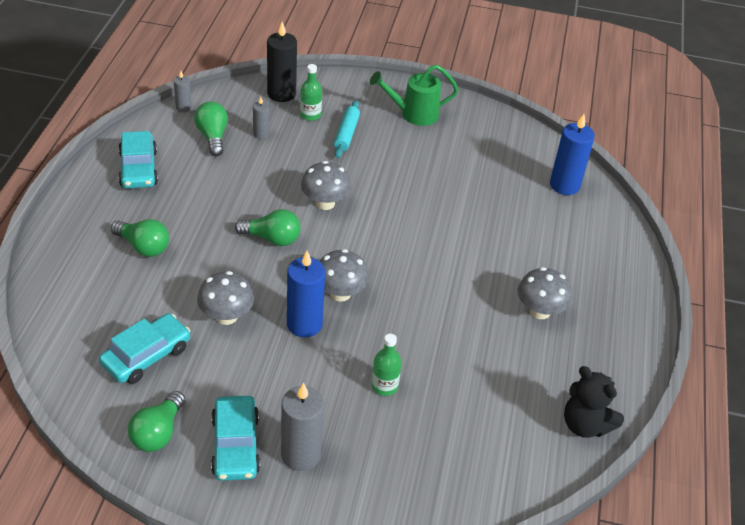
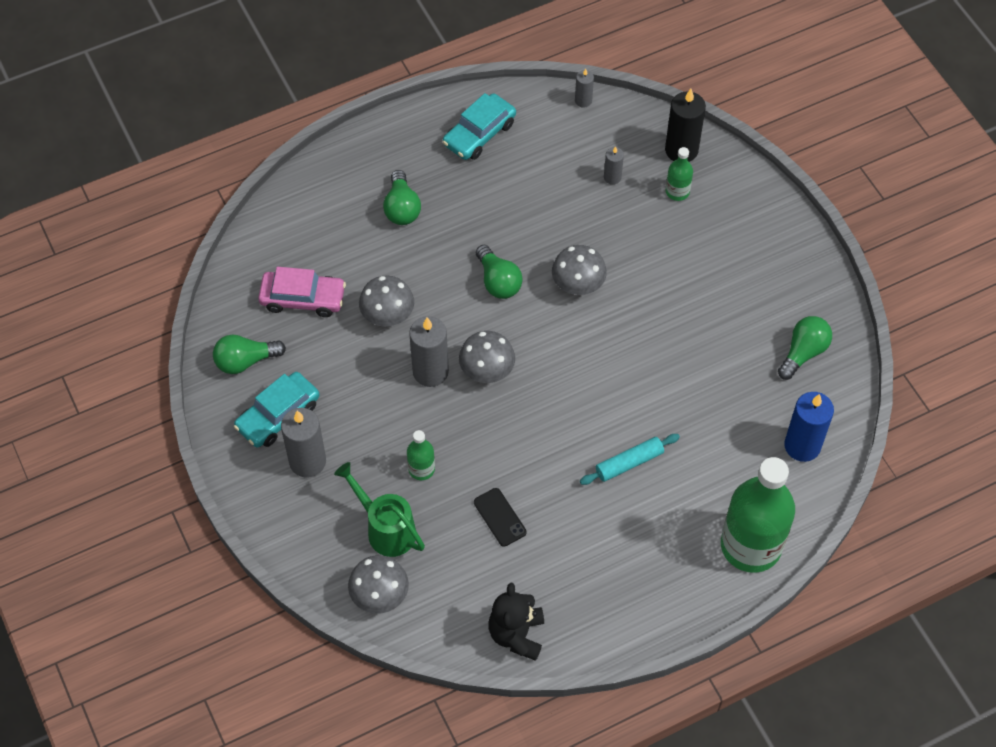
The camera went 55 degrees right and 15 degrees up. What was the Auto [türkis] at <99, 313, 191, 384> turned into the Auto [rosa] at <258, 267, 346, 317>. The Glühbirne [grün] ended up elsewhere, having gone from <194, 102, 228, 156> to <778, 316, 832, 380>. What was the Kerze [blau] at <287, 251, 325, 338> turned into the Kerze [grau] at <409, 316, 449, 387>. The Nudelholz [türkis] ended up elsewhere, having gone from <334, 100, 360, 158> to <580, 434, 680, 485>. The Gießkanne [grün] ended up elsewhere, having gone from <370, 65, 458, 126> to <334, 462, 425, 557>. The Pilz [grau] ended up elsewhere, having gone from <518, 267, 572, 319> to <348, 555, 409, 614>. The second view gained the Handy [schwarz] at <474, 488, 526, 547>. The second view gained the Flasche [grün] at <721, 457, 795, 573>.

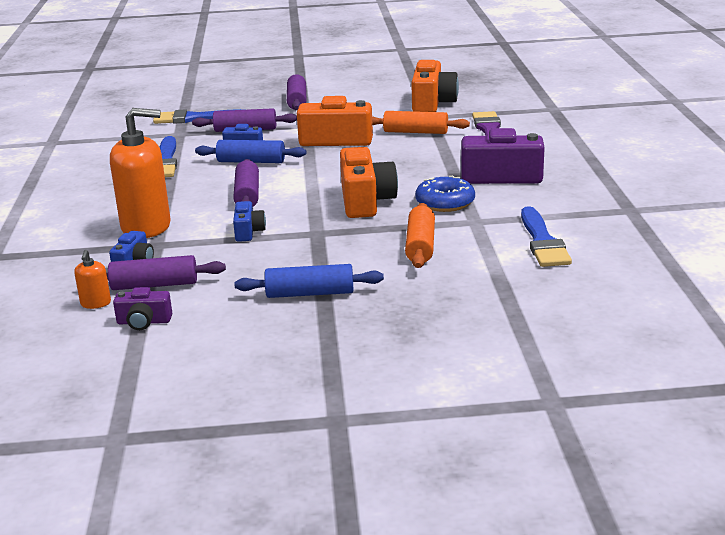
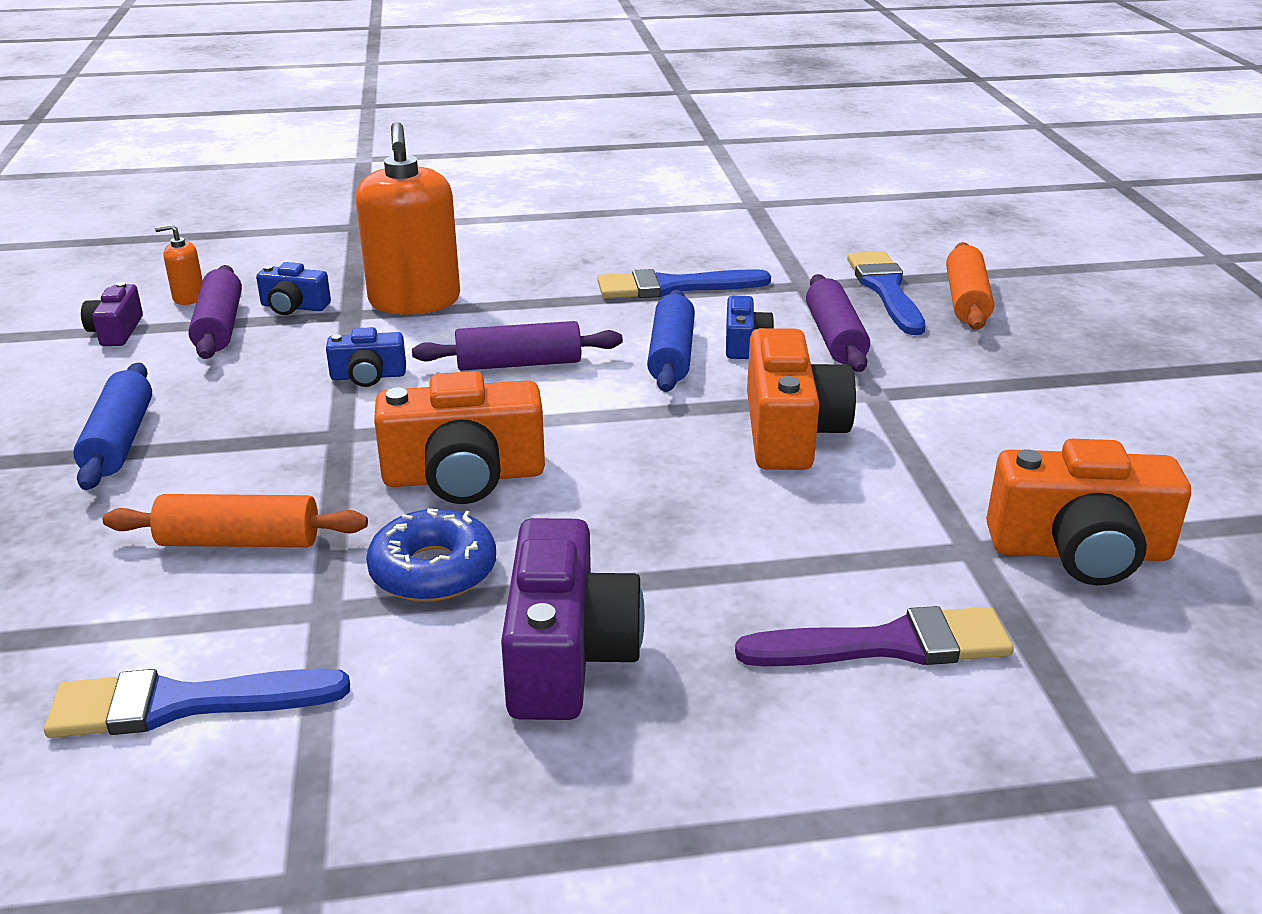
The camera went 85 degrees right and 5 degrees up. The second view lost the Nudelholz [lila] at <287, 74, 306, 110>. The Nudelholz [orange] ended up elsewhere, having gone from <372, 111, 470, 134> to <946, 242, 994, 330>.

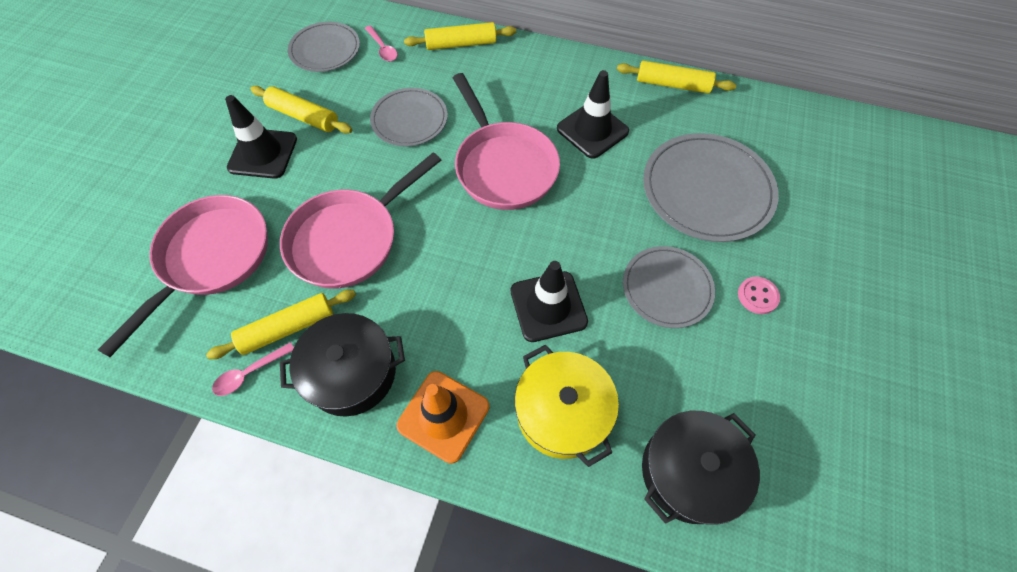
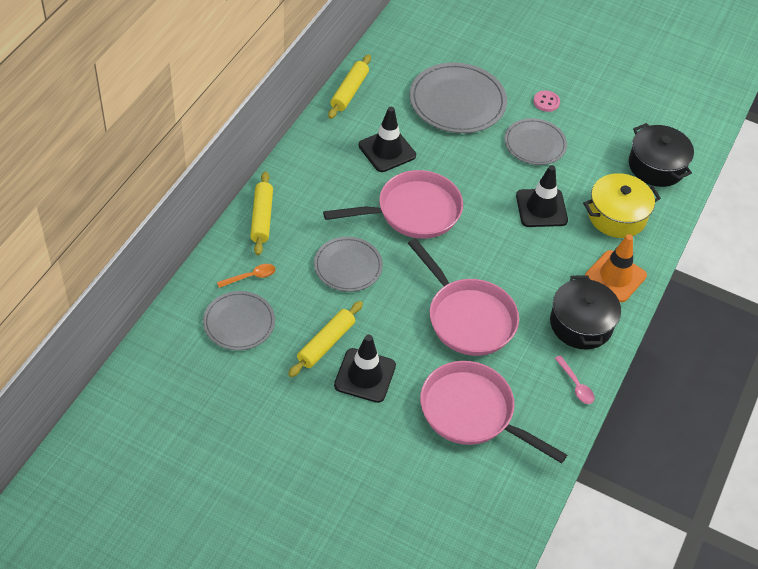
The camera went 85 degrees left and 10 degrees down. The second view lost the Nudelholz [gelb] at <206, 290, 356, 359>. What was the Löffel [rosa] at <365, 25, 398, 61> turned into the Löffel [orange] at <217, 264, 276, 288>.

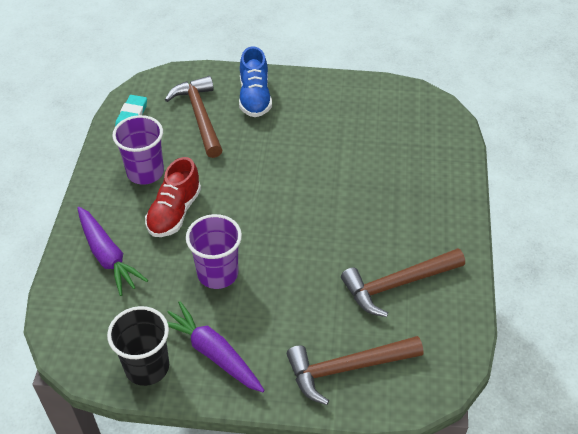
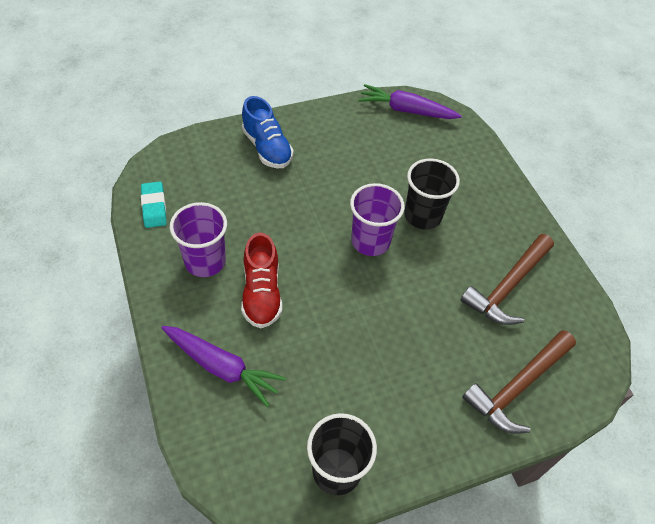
The camera went 30 degrees left and 5 degrees up. The second view lost the Hammer [braun] at <165, 76, 223, 158>. The Karotte [lila] ended up elsewhere, having gone from <167, 301, 264, 392> to <358, 84, 462, 119>. The Becher [lila] ended up elsewhere, having gone from <186, 214, 242, 289> to <350, 183, 405, 256>. The second view gained the Becher [schwarz] at <404, 158, 460, 230>.

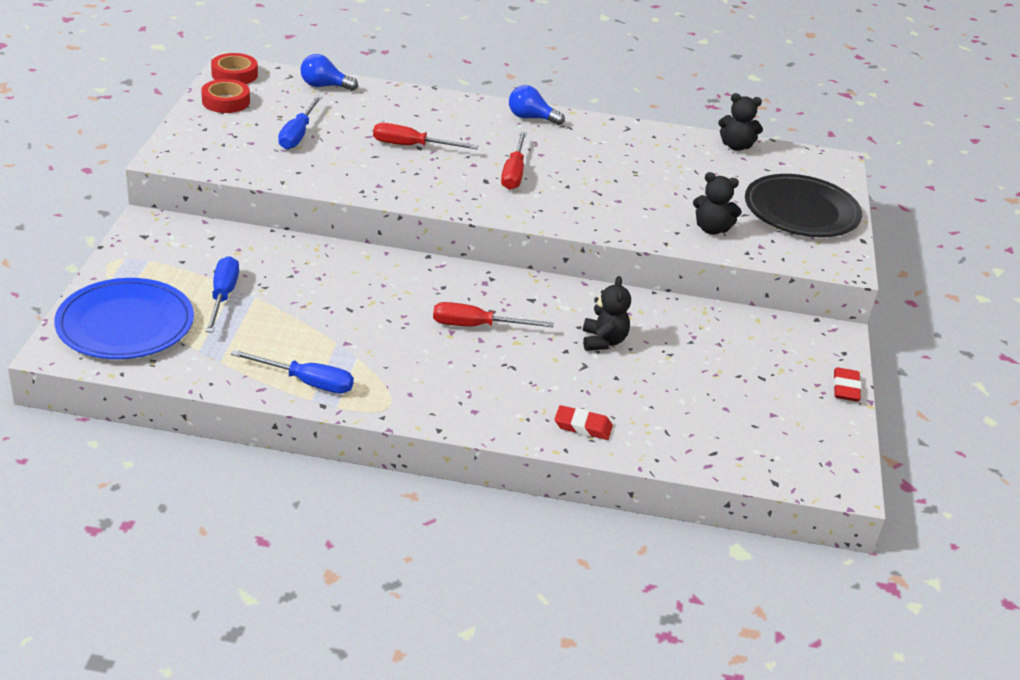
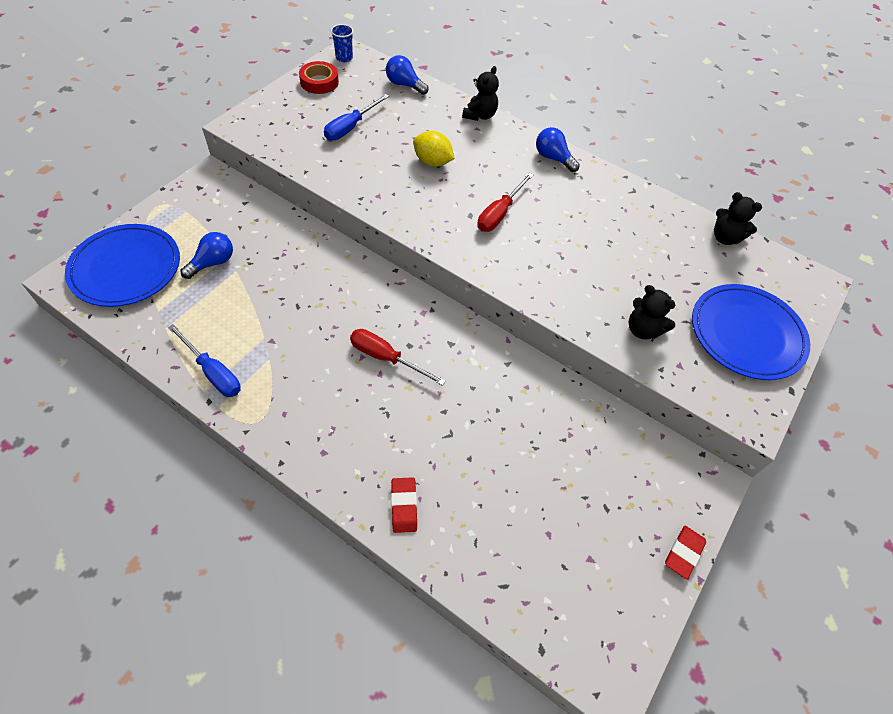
The camera went 25 degrees right and 20 degrees up. Where the Schraubenzieher [blau] stood at <205, 256, 239, 333>, the Glühbirne [blau] came to stand at <180, 232, 233, 279>. Where the Klebeband [rot] stood at <211, 53, 258, 84>, the Becher [blau] came to stand at <331, 24, 353, 62>. Where the Schraubenzieher [rot] stood at <373, 123, 478, 149>, the Zitrone [gelb] came to stand at <413, 131, 455, 167>. The Radiergummi [rot] at <555, 405, 613, 440> ended up facing another way, 45 degrees clockwise from before. The Teddybär [schwarz] ended up elsewhere, having gone from <583, 276, 631, 351> to <462, 66, 499, 121>. What was the Teller [schwarz] at <745, 174, 862, 237> turned into the Teller [blau] at <692, 284, 810, 380>.

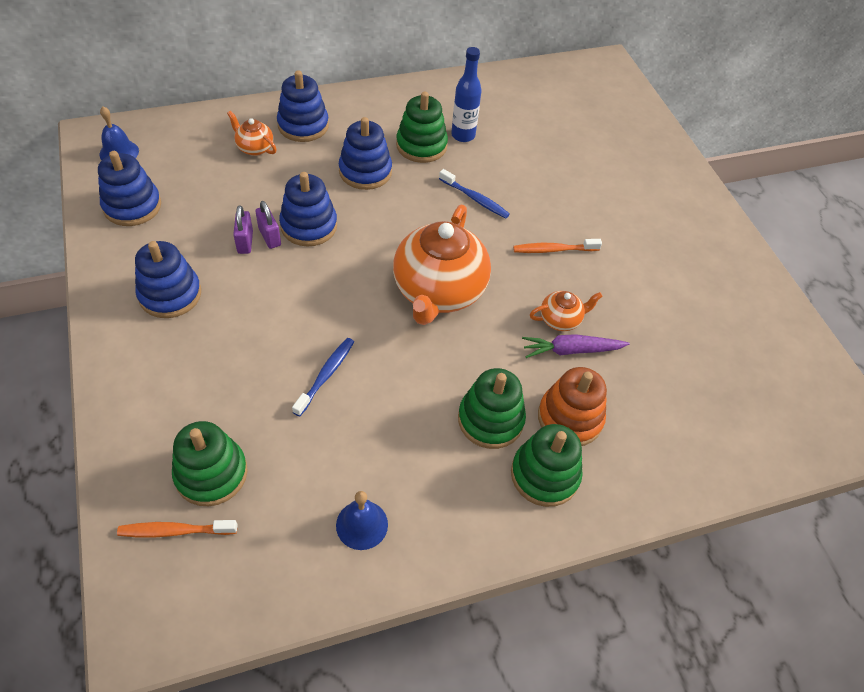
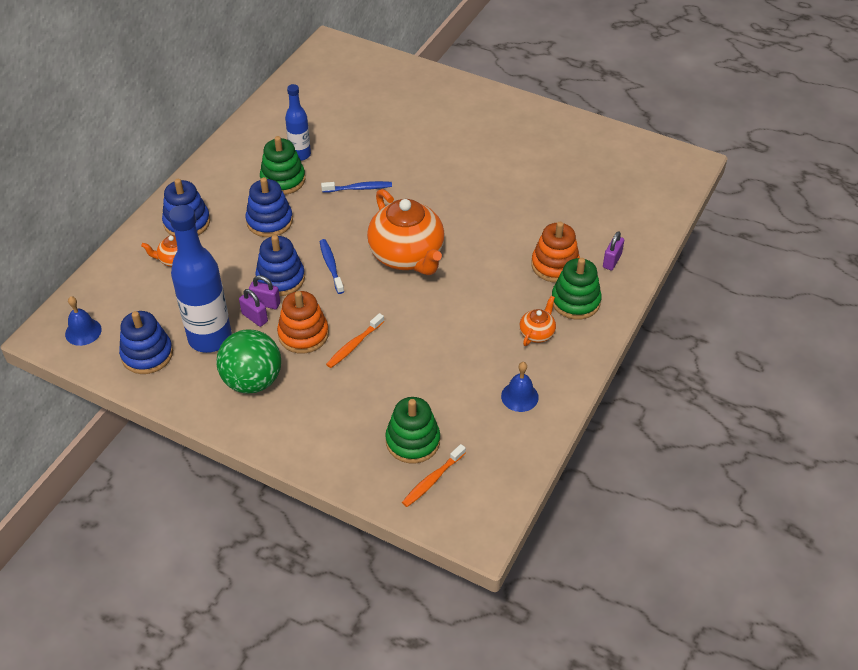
The camera went 40 degrees left and 5 degrees down. Where the Stapelspielzeug [blau] stood at <135, 241, 201, 318>, the Ball [grün] came to stand at <216, 329, 281, 394>. The Zahnbürste [blau] ended up elsewhere, having gone from <292, 338, 354, 417> to <319, 239, 344, 294>. The second view lost the Stapelspielzeug [grün] at <458, 368, 526, 449>. The Zahnbürste [orange] ended up elsewhere, having gone from <513, 239, 602, 253> to <326, 313, 384, 368>. The second view lost the Karotte [lila] at <522, 334, 630, 358>. The Teekanne [orange] ended up elsewhere, having gone from <530, 291, 603, 331> to <519, 296, 556, 346>. The second view gained the Flasche [blau] at <169, 205, 232, 353>. The second view gained the Stapelspielzeug [orange] at <277, 291, 329, 354>. The second view gained the Vorhängeschloss [lila] at <603, 231, 624, 270>.

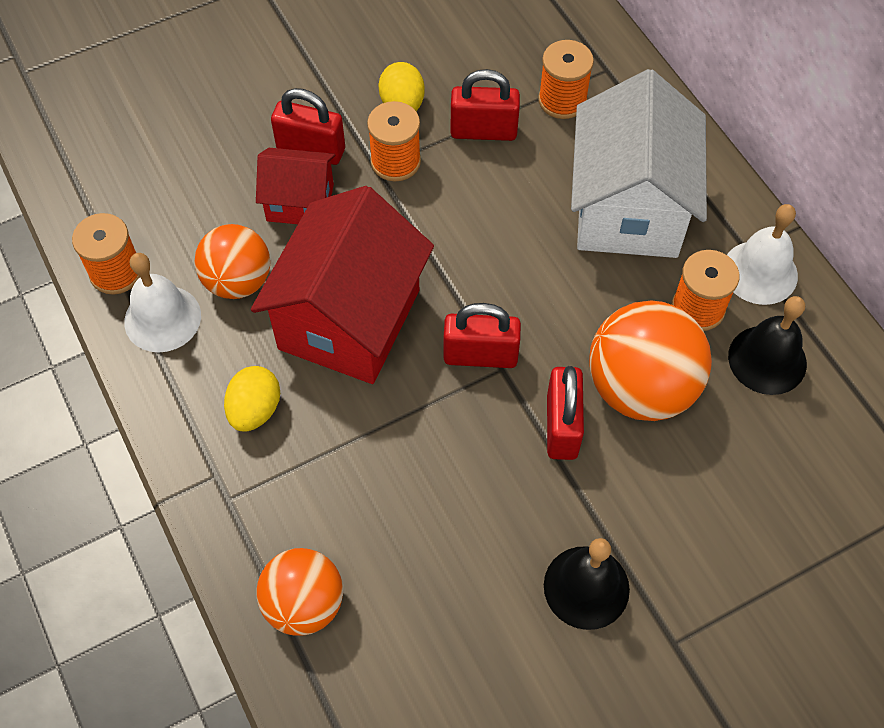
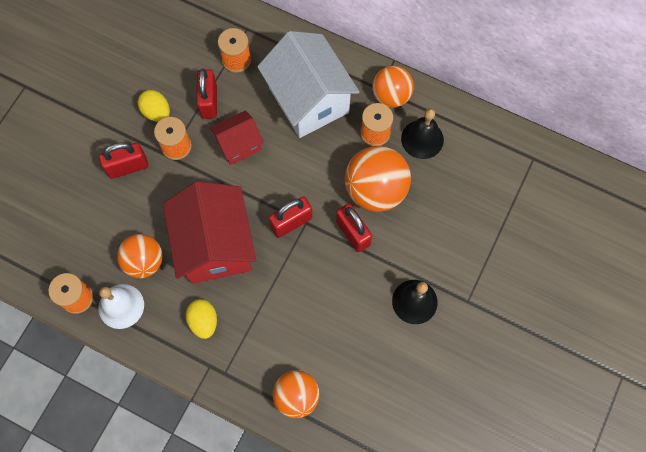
The camera went 35 degrees left and 10 degrees up. The Haus [rot] ended up elsewhere, having gone from <256, 148, 335, 224> to <210, 110, 264, 165>. The Vorhängeschloss [rot] at <451, 69, 520, 141> ended up facing another way, 60 degrees counterclockwise from before. Where the Glocke [weiß] stood at <727, 204, 798, 305>, the Ball [orange] came to stand at <372, 66, 414, 108>.

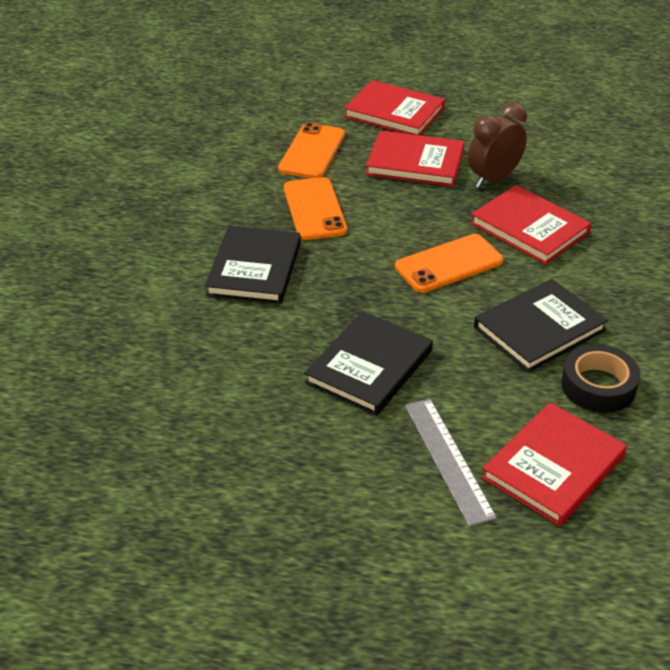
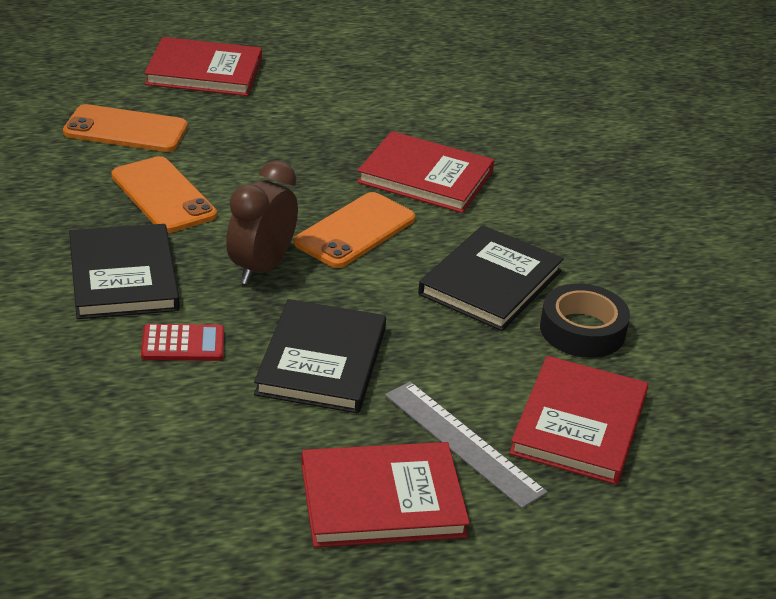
The camera went 25 degrees left and 5 degrees down. The Handy [orange] at <278, 123, 345, 178> ended up facing another way, 75 degrees counterclockwise from before. The Buch [rot] ended up elsewhere, having gone from <366, 130, 464, 187> to <301, 442, 470, 548>. The Wecker [braun] ended up elsewhere, having gone from <468, 102, 527, 188> to <226, 161, 298, 285>. The second view gained the Taschenrechner [rot] at <141, 324, 224, 361>.

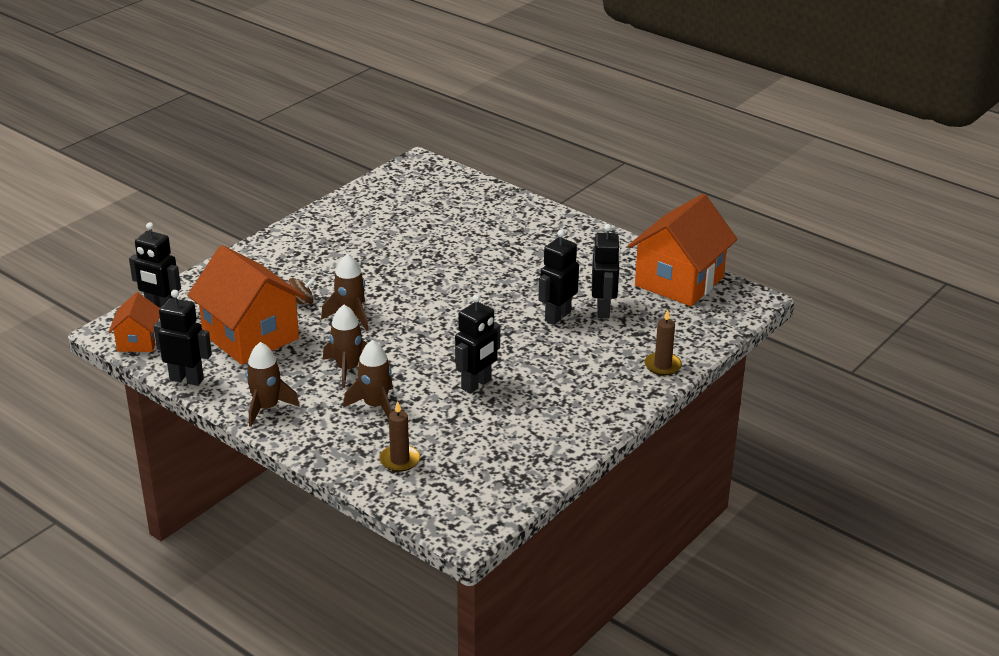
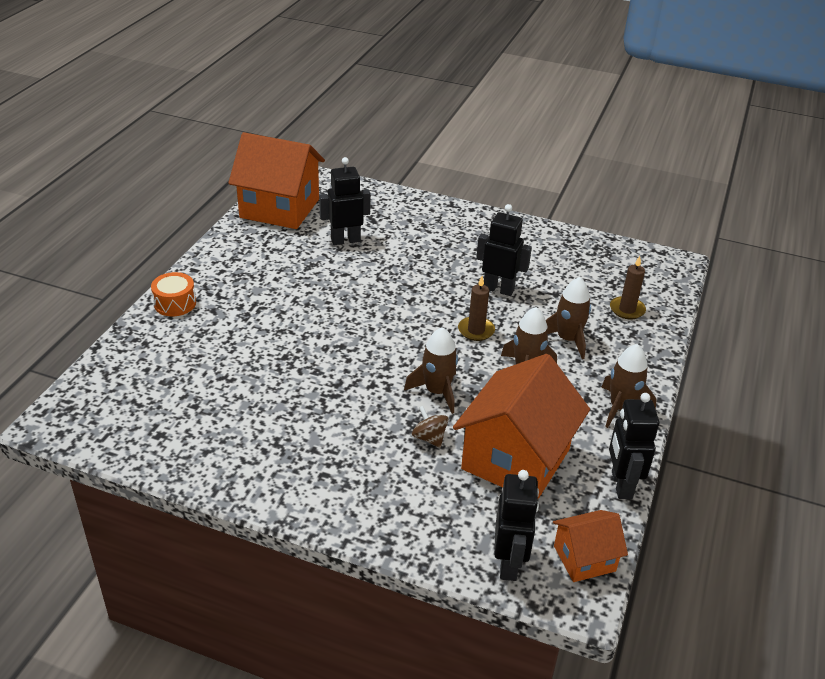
The camera went 110 degrees left and 5 degrees up. The second view lost the Roboter [schwarz] at <539, 230, 579, 325>. The Kerze [braun] ended up elsewhere, having gone from <644, 309, 682, 376> to <458, 276, 495, 341>. The second view gained the Trommel [orange] at <151, 272, 196, 316>.

